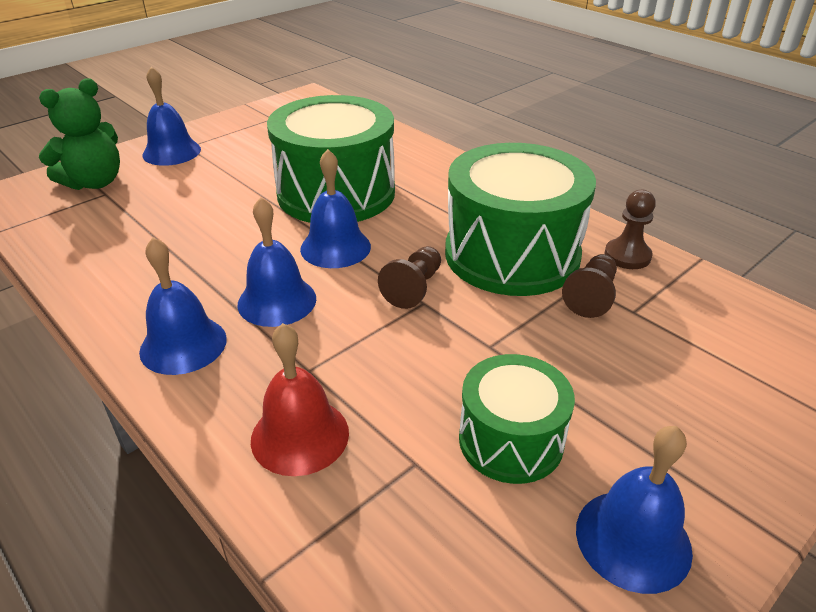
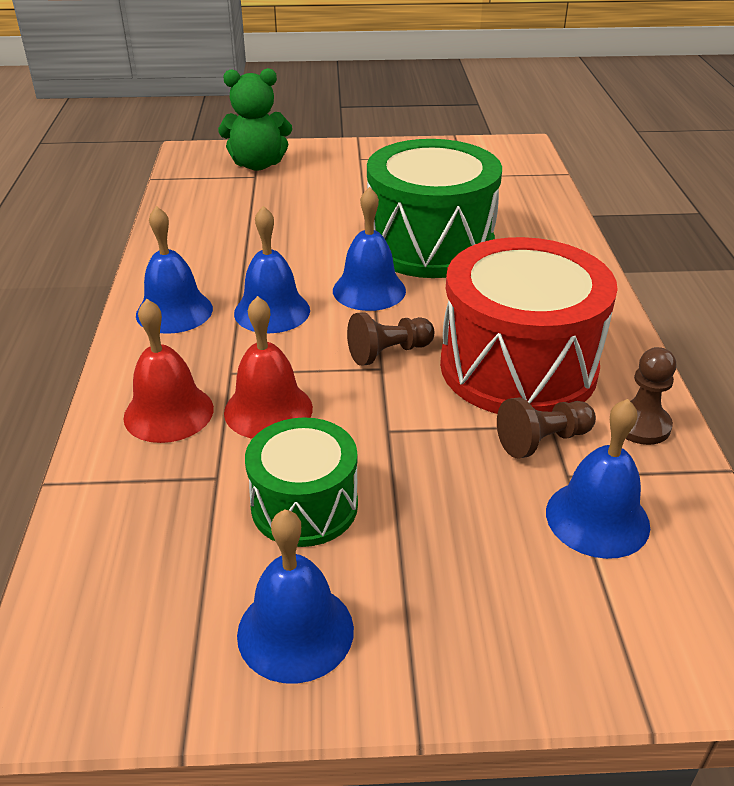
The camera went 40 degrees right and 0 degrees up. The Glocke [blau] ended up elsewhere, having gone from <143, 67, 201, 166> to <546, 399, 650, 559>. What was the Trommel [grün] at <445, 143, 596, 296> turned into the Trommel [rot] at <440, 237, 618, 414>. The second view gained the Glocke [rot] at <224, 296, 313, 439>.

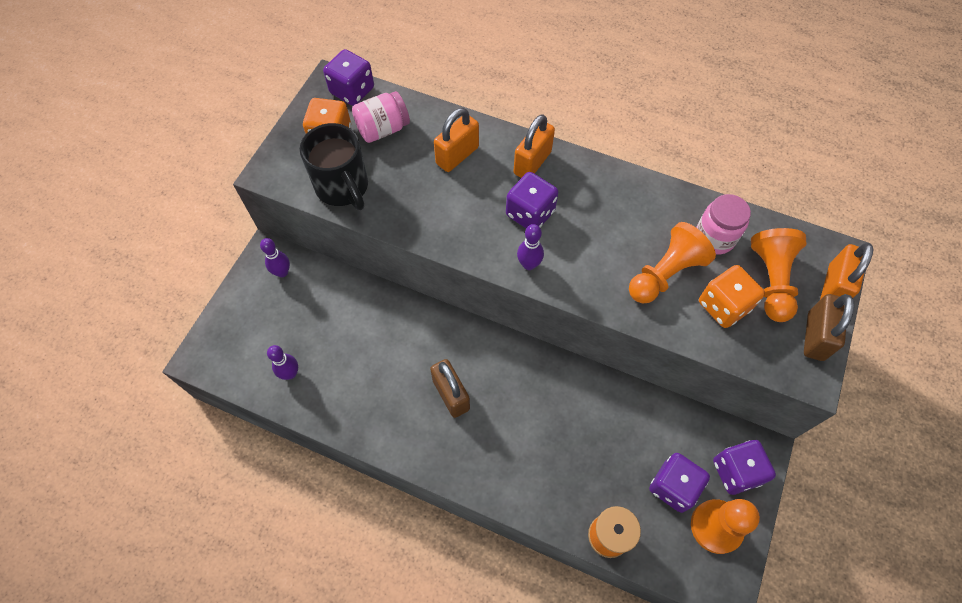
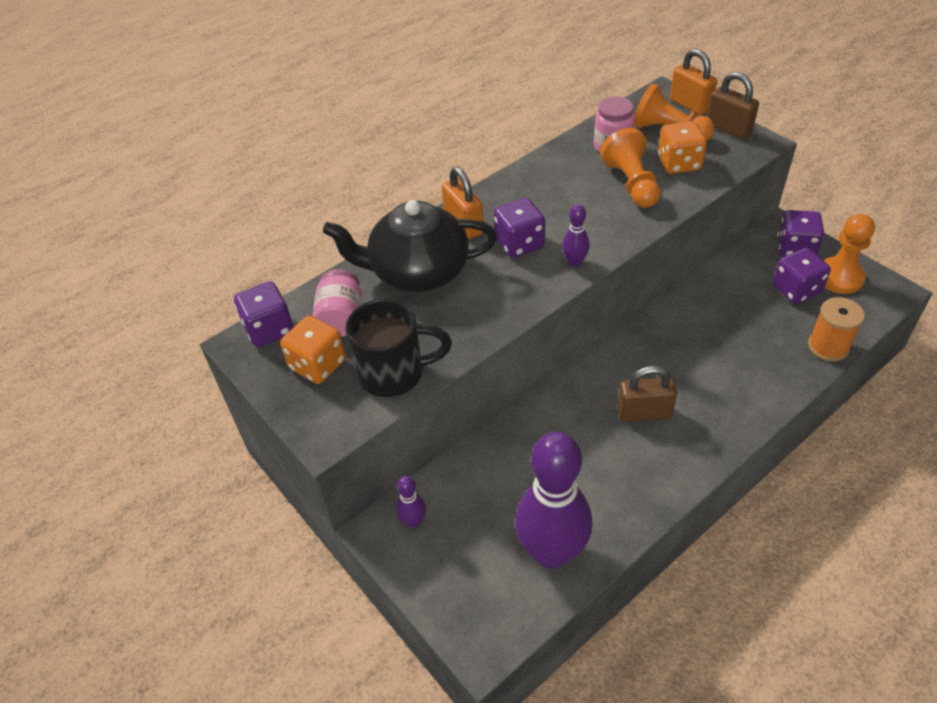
The camera went 60 degrees left and 15 degrees down. The size of the Bowlingkegel [lila] at <267, 345, 298, 380> changed by a factor of 2.39. Where the Vorhängeschloss [orange] stood at <434, 108, 479, 172>, the Teekanne [schwarz] came to stand at <323, 200, 497, 292>.

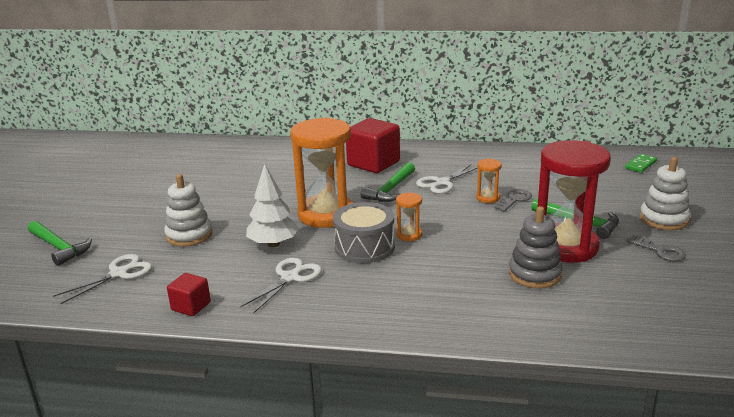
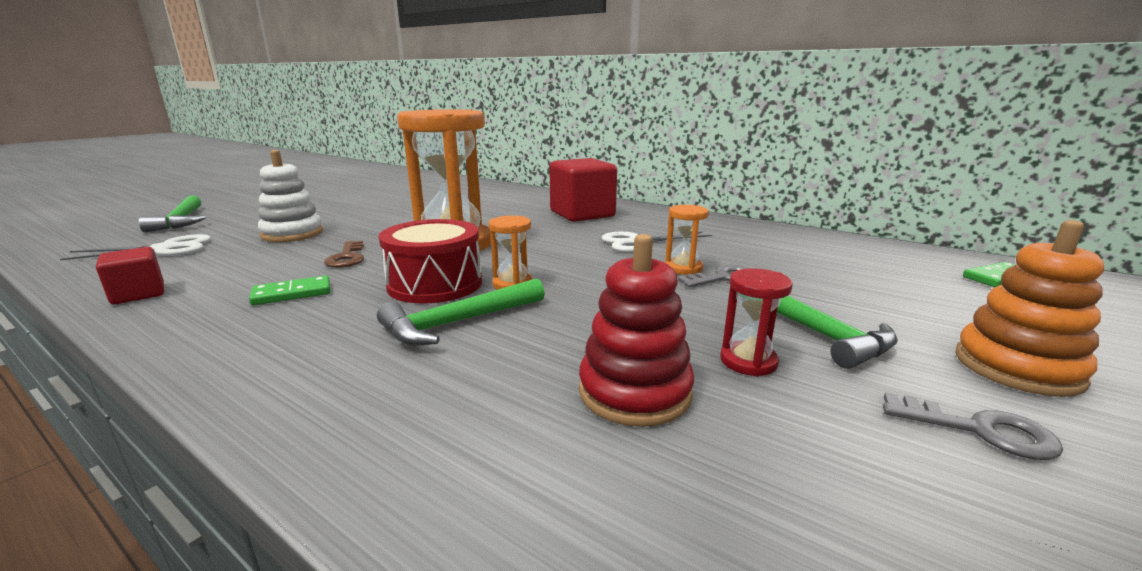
The camera went 25 degrees right and 5 degrees down. Where the Schere [weiß] stood at <240, 258, 322, 313>, the Dominostein [grün] came to stand at <249, 276, 330, 305>. Where the Baum [weiß] stood at <246, 164, 299, 247>, the Schlüssel [braun] came to stand at <324, 241, 364, 268>. What was the Trommel [grau] at <333, 202, 395, 263> turned into the Trommel [rot] at <379, 219, 482, 303>. The Hammer [grün] ended up elsewhere, having gone from <361, 162, 415, 202> to <377, 278, 545, 346>. What was the Stapelspielzeug [grau] at <509, 206, 563, 289> turned into the Stapelspielzeug [rot] at <579, 234, 694, 427>. The size of the Sanduhr [rot] at <537, 140, 611, 263> changed by a factor of 0.42. The Schlüssel [grau] at <626, 235, 686, 261> ended up facing another way, 45 degrees counterclockwise from before. What was the Stapelspielzeug [weiß] at <639, 157, 690, 230> turned into the Stapelspielzeug [orange] at <955, 220, 1104, 397>.

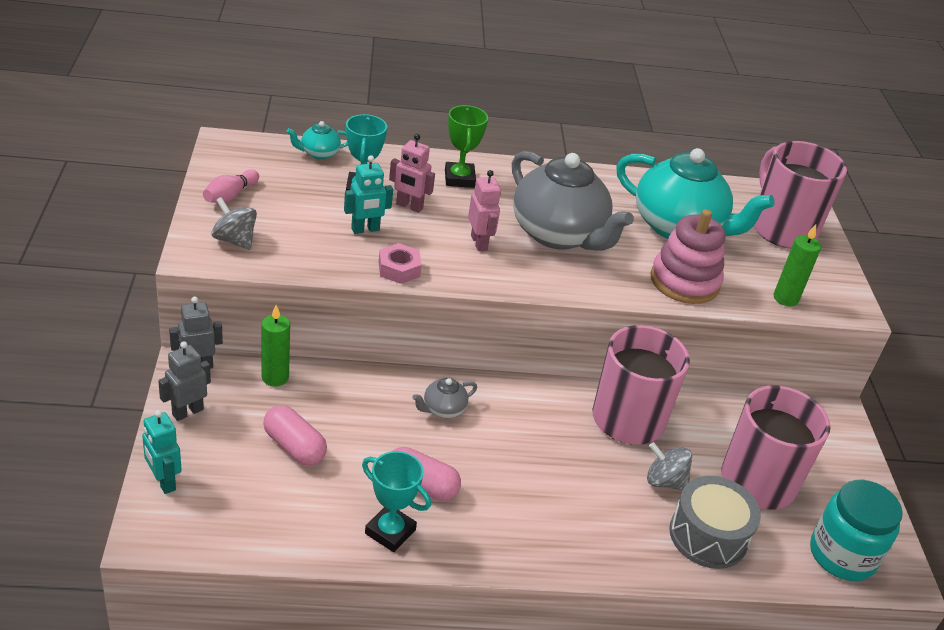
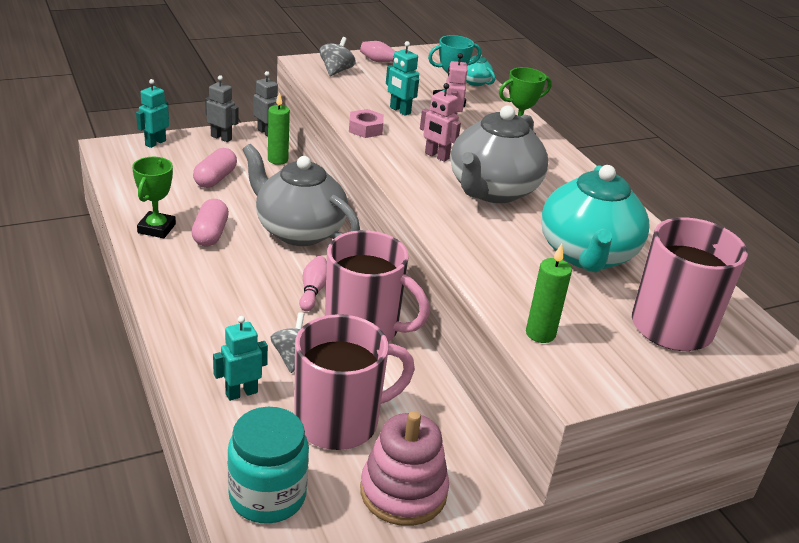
The camera went 70 degrees right and 5 degrees down. What was the Pokal [türkis] at <362, 451, 431, 552> turned into the Pokal [grün] at <132, 157, 176, 238>. The size of the Teekanne [grau] at <413, 378, 477, 418> changed by a factor of 2.39. The Roboter [rosa] at <468, 170, 501, 251> ended up facing another way, 75 degrees clockwise from before. The Stapelspielzeug [rosa] ended up elsewhere, having gone from <651, 209, 726, 304> to <360, 411, 449, 526>. Where the Trommel [grau] stood at <669, 476, 761, 569>, the Roboter [türkis] came to stand at <213, 316, 268, 401>. The second view gained the Bowlingkegel [rosa] at <299, 256, 327, 311>.

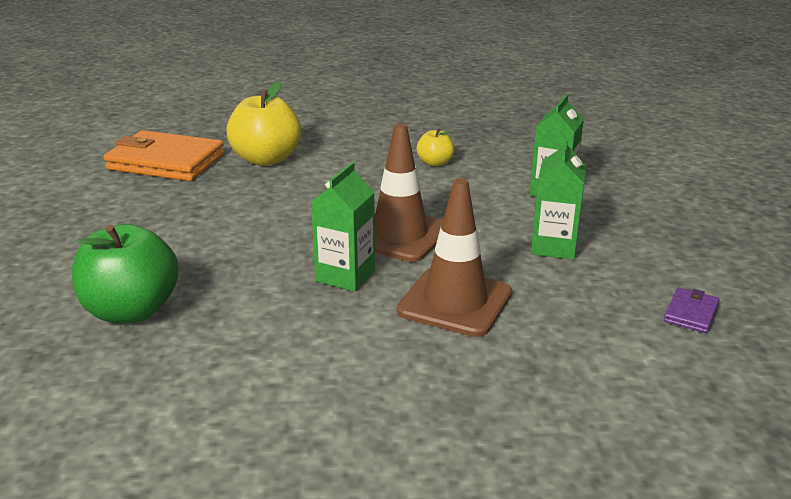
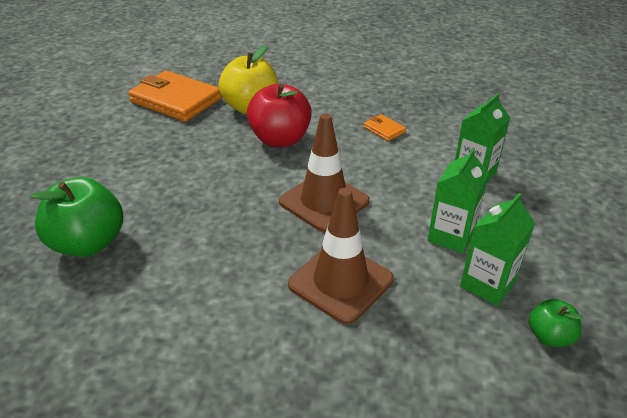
The camera went 15 degrees right and 10 degrees up. The Getränkekarton [grün] ended up elsewhere, having gone from <311, 162, 375, 291> to <460, 193, 535, 306>. Where the Apfel [gelb] stood at <417, 128, 454, 167>, the Geldbörse [orange] came to stand at <363, 114, 406, 141>. Where the Geldbörse [lila] stood at <664, 288, 719, 333>, the Apfel [grün] came to stand at <529, 299, 583, 347>. The second view gained the Apfel [rot] at <247, 84, 312, 147>.

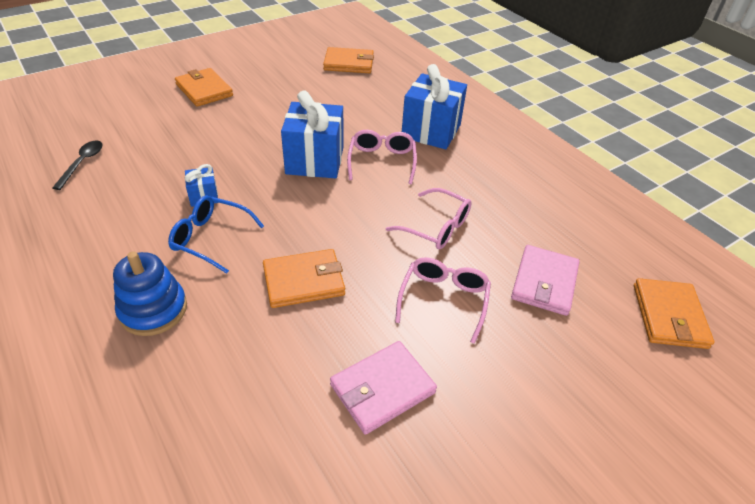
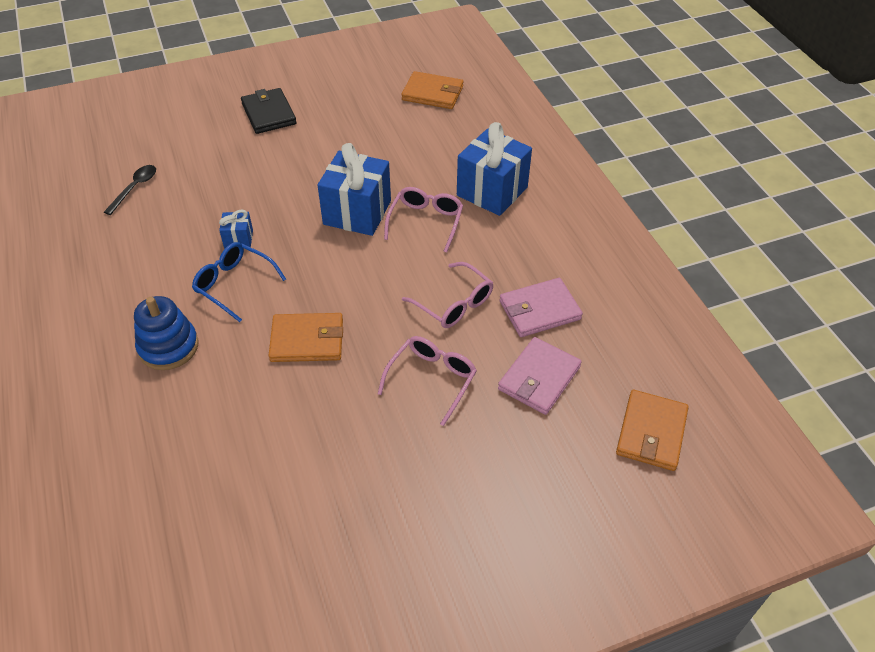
The camera went 15 degrees right and 5 degrees up. What was the Geldbörse [orange] at <175, 68, 233, 107> turned into the Geldbörse [schwarz] at <241, 88, 297, 134>. The Geldbörse [rosa] ended up elsewhere, having gone from <330, 341, 437, 435> to <500, 278, 583, 337>.

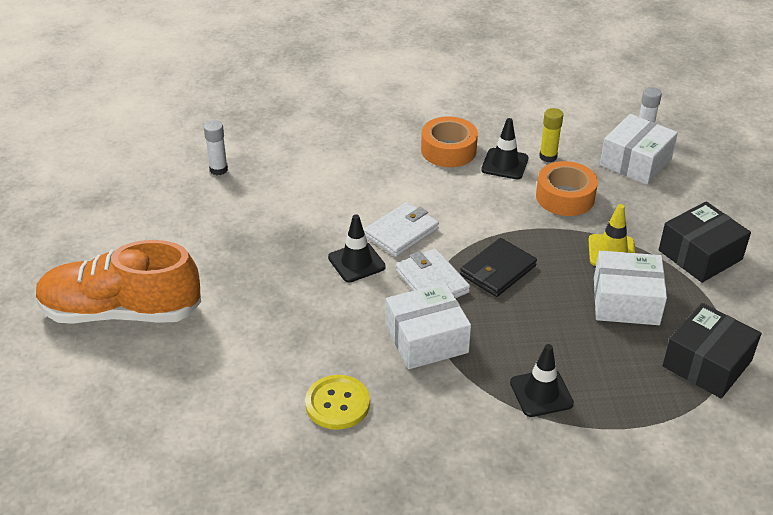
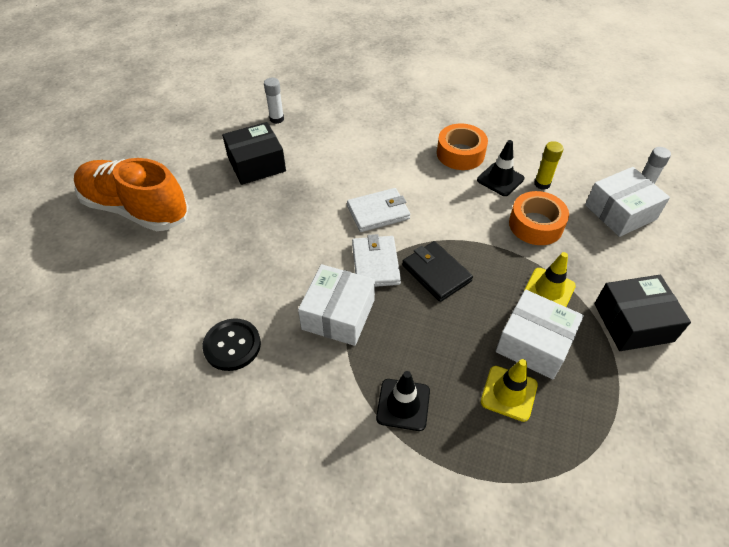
The camera went 25 degrees right and 10 degrees up. What was the Knopf [gelb] at <305, 375, 370, 430> turned into the Knopf [schwarz] at <203, 318, 261, 371>. The second view lost the Leitkegel [schwarz] at <328, 214, 386, 282>. The Schachtel [weiß] at <386, 283, 471, 369> ended up facing another way, 75 degrees counterclockwise from before. The Geldbörse [schwarz] at <460, 238, 537, 297> ended up facing another way, 75 degrees clockwise from before. The Schachtel [schwarz] ended up elsewhere, having gone from <662, 303, 761, 398> to <222, 122, 286, 185>. The second view gained the Leitkegel [gelb] at <481, 359, 538, 422>.

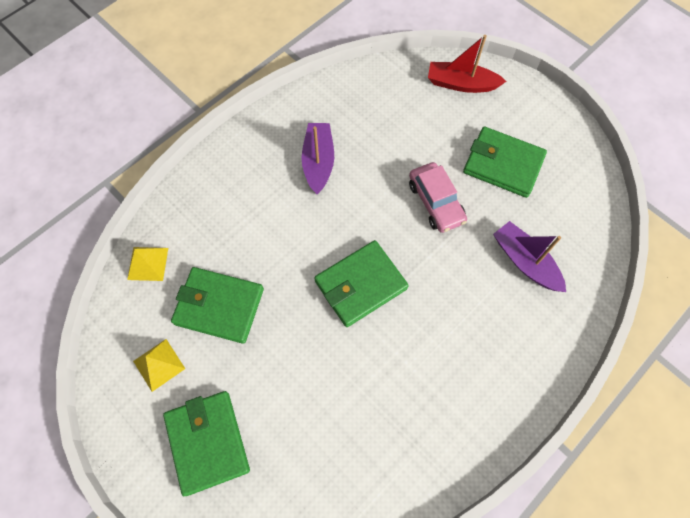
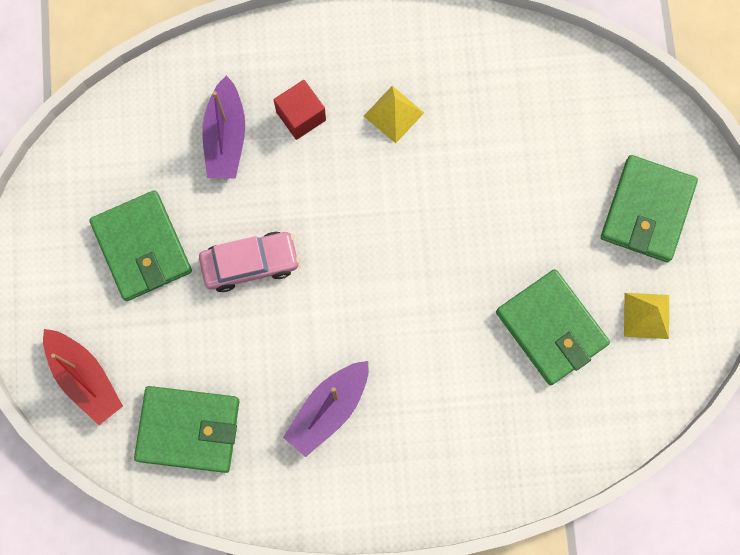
The camera went 140 degrees left and 10 degrees up. The Pyramide [gelb] ended up elsewhere, having gone from <127, 247, 168, 281> to <364, 86, 424, 143>. The Geldbörse [grün] ended up elsewhere, having gone from <314, 240, 409, 327> to <134, 386, 240, 473>. The Auto [rosa] at <409, 162, 467, 233> ended up facing another way, 60 degrees clockwise from before. The second view gained the Kubus [rot] at <274, 80, 326, 140>.

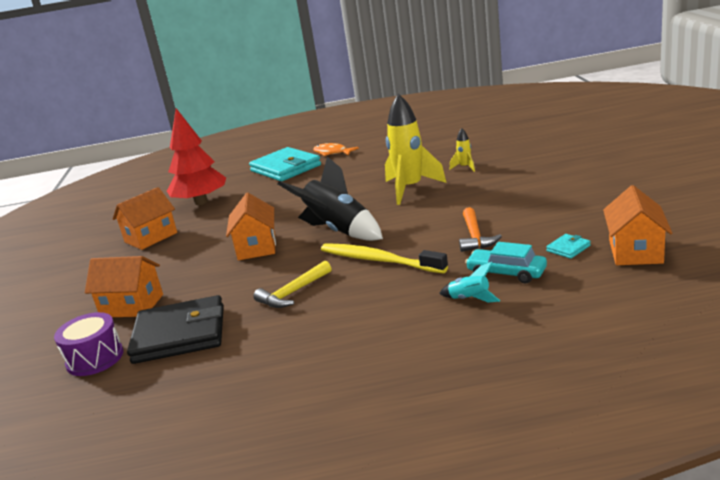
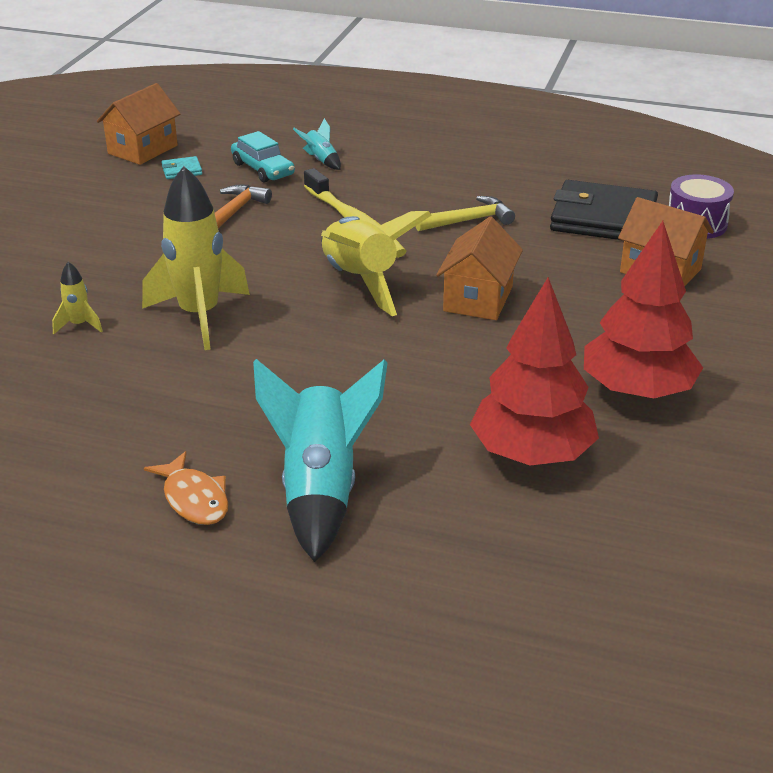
The camera went 160 degrees left and 10 degrees up. Where the Haus [orange] stood at <113, 187, 177, 250>, the Baum [rot] came to stand at <584, 221, 703, 399>. Where the Geldbörse [türkis] stood at <249, 147, 321, 181>, the Rakete [türkis] came to stand at <253, 359, 388, 562>. What was the Rakete [schwarz] at <278, 156, 383, 241> turned into the Rakete [gelb] at <321, 211, 431, 316>.

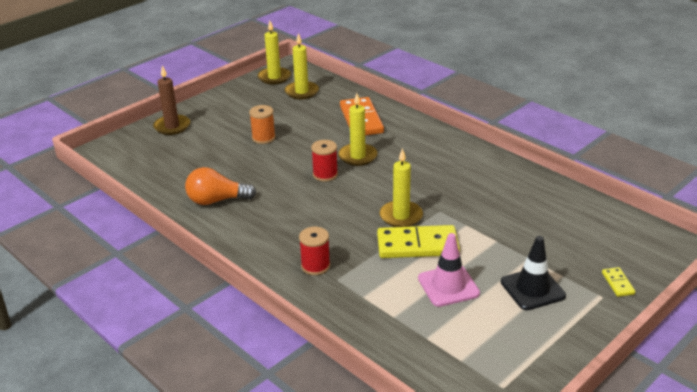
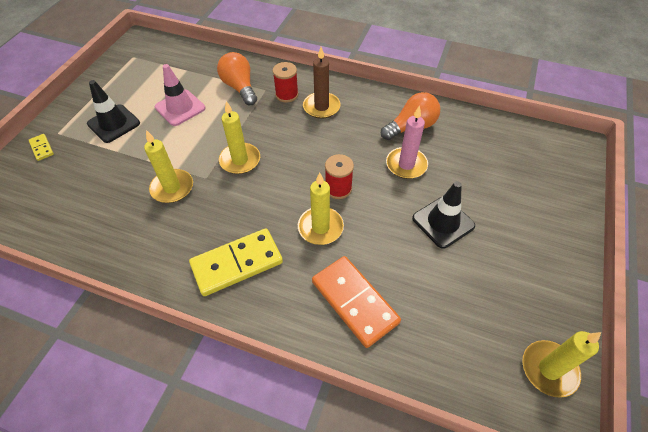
The camera went 155 degrees right and 20 degrees up. The Kerze [braun] ended up elsewhere, having gone from <153, 65, 190, 135> to <303, 47, 341, 119>. Where the Garnrolle [orange] stood at <249, 105, 276, 144>, the Leitkegel [schwarz] came to stand at <412, 181, 475, 249>. The Kerze [gelb] ended up elsewhere, having gone from <285, 33, 319, 99> to <144, 130, 193, 203>. The Dominostein [gelb] ended up elsewhere, having gone from <377, 225, 460, 258> to <189, 228, 283, 296>. The second view gained the Glühbirne [orange] at <217, 52, 257, 105>. The second view gained the Kerze [rosa] at <386, 105, 428, 179>.

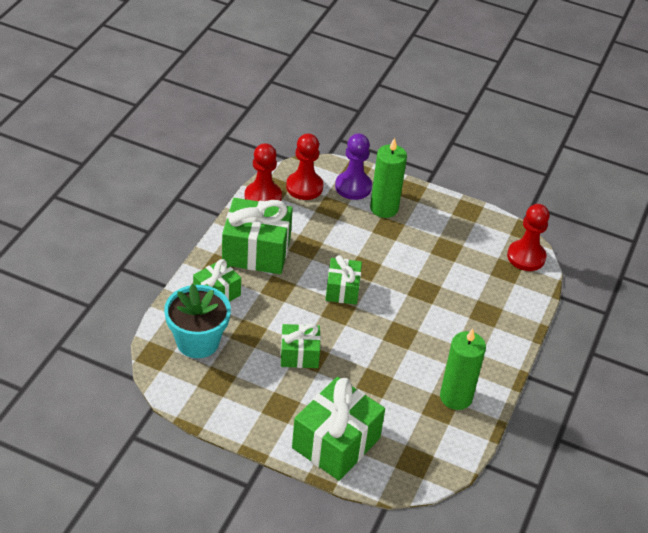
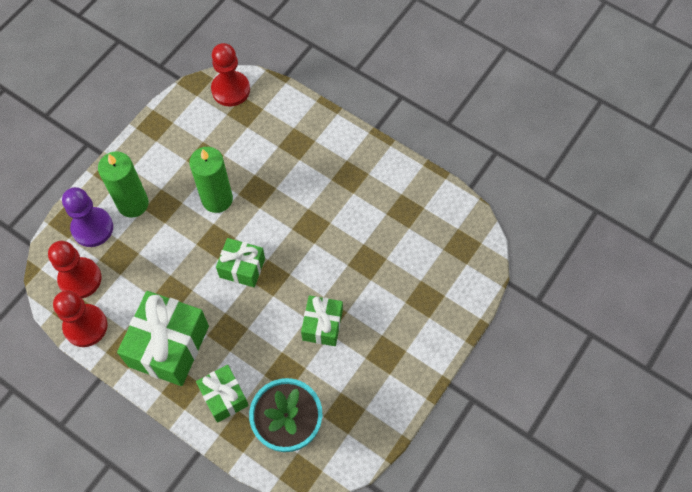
The camera went 75 degrees left and 20 degrees up. The second view lost the Geschenk [grün] at <292, 377, 385, 481>. The Kerze [grün] ended up elsewhere, having gone from <440, 329, 486, 410> to <189, 147, 233, 213>.

